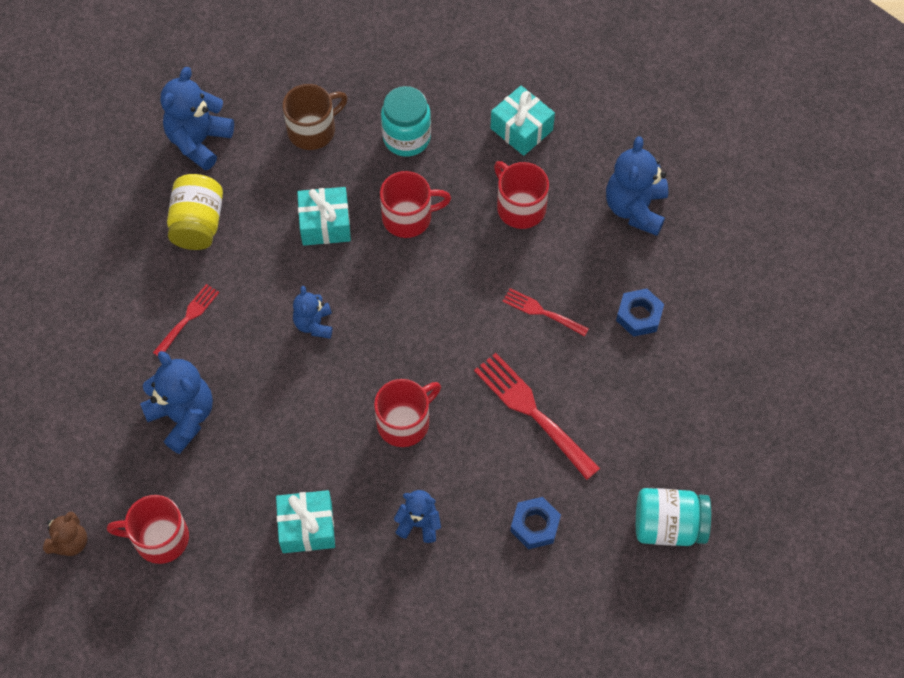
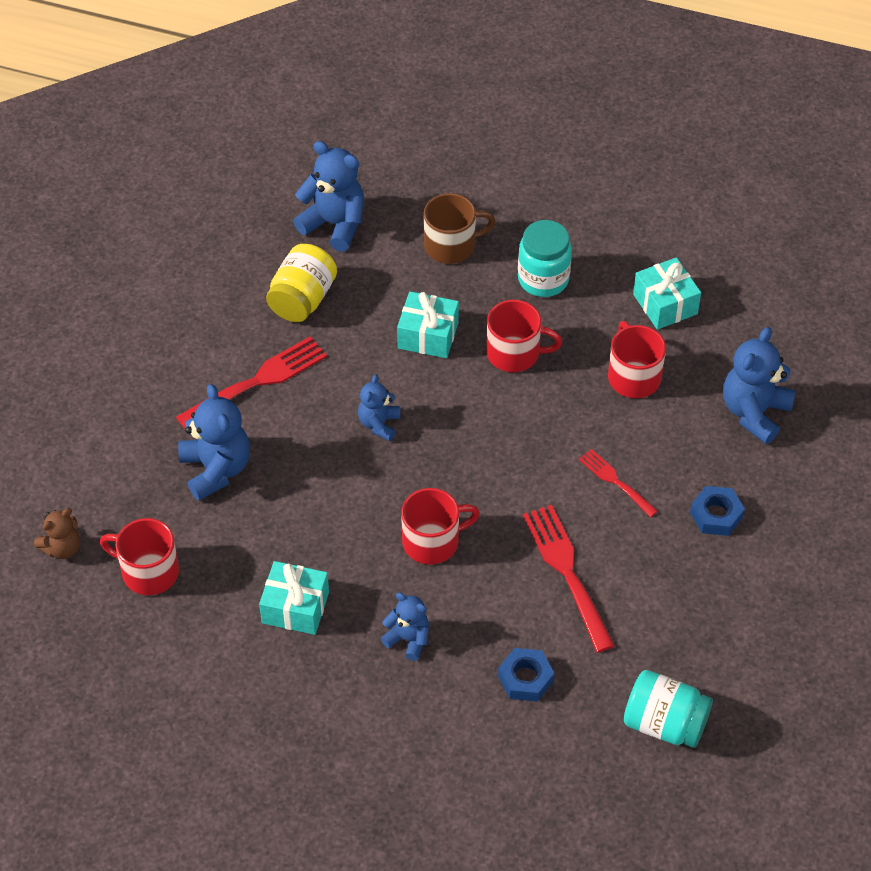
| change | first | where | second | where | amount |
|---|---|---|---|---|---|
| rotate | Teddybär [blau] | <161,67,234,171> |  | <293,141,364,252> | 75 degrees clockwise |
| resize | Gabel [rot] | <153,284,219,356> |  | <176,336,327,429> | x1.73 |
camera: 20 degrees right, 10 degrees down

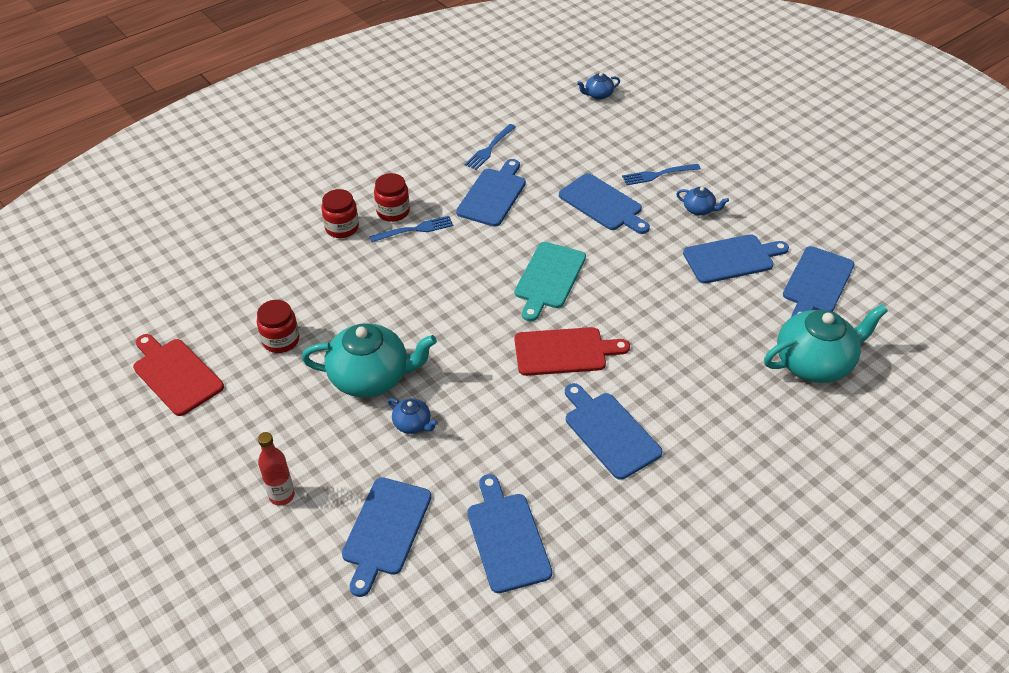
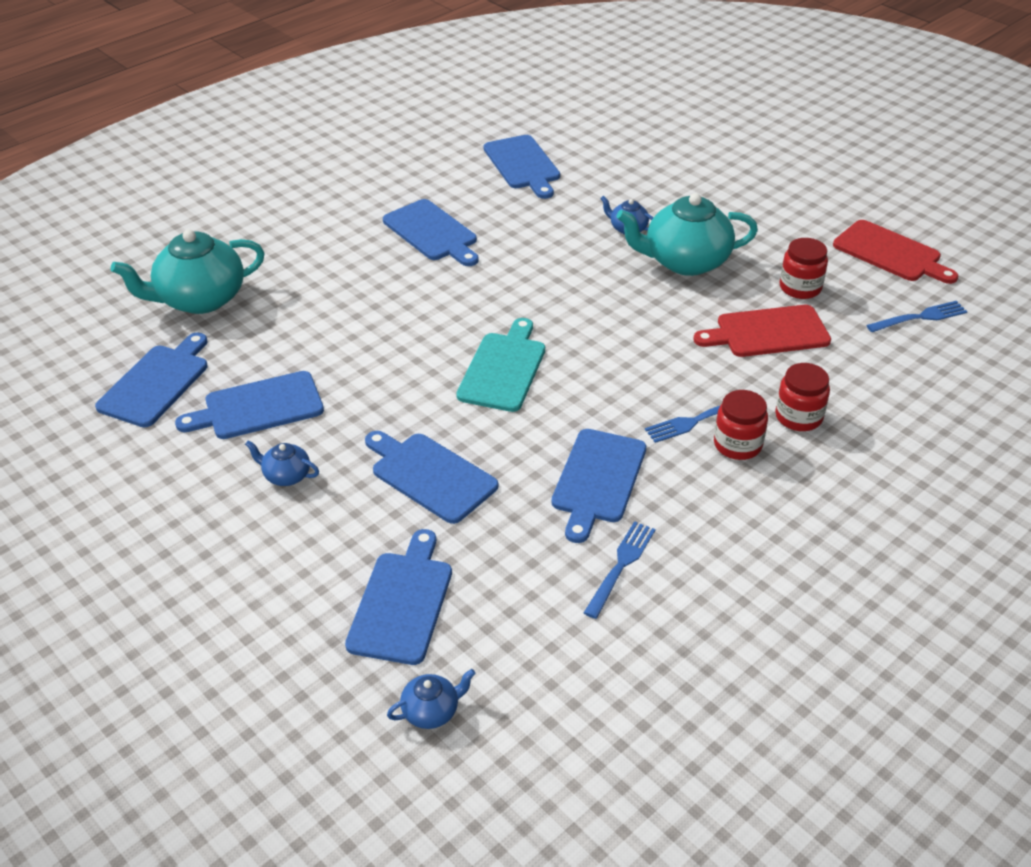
| change | first | where | second | where | amount |
|---|---|---|---|---|---|
| move | Gabel [blau] | <622,164,701,185> |  | <866,301,968,332> |  |
| move | Schneidebrett [rot] | <515,327,630,376> |  | <693,305,831,357> |  |
| delete | Flasche [rot] | <258,432,295,506> |  |  |  |
| move | Schneidebrett [blau] | <342,477,431,597> |  | <345,529,452,665> |  |
camera: 175 degrees right, 5 degrees down

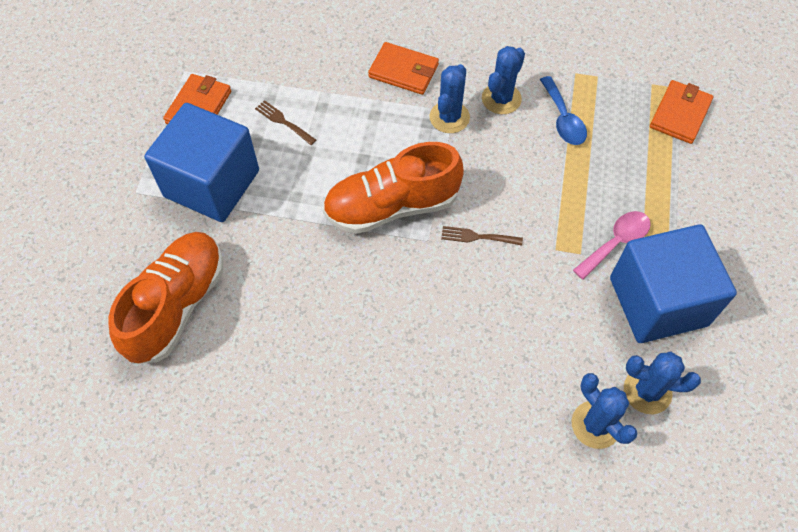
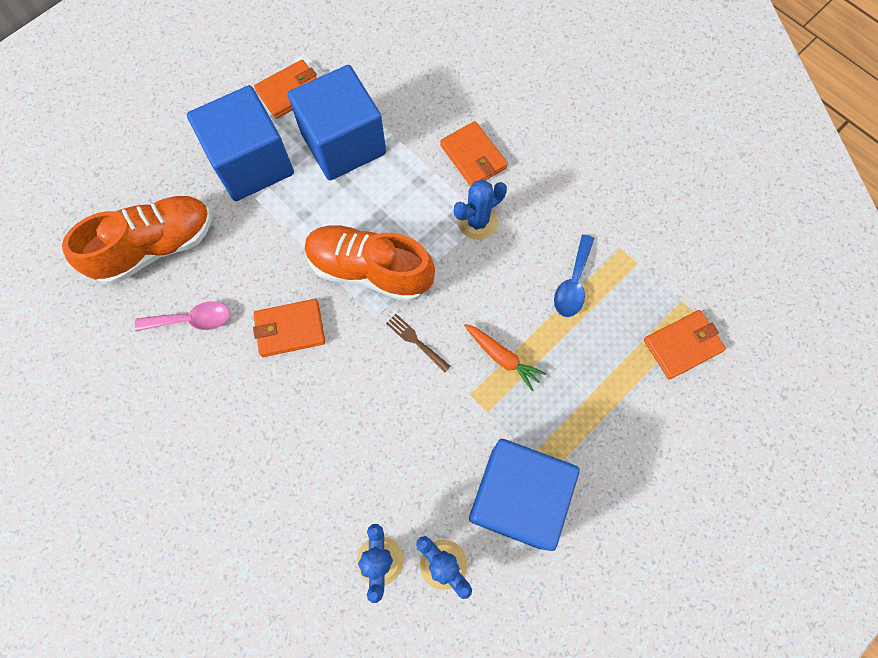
| change | first | where | second | where | amount |
|---|---|---|---|---|---|
| delete | Kaktus [blau] | <482,46,525,114> |  |  |  |
| replace | Gabel [braun] | <255,100,316,145> | Kubus [blau] | <288,65,386,180> |  |
| move | Löffel [rosa] | <573,211,651,280> |  | <135,302,230,331> |  |
| insert |  |  | Geldbörse [orange] | <253,299,325,357> |  |
| insert |  |  | Karotte [orange] | <464,324,546,391> |  |
camera: 35 degrees right, 10 degrees up

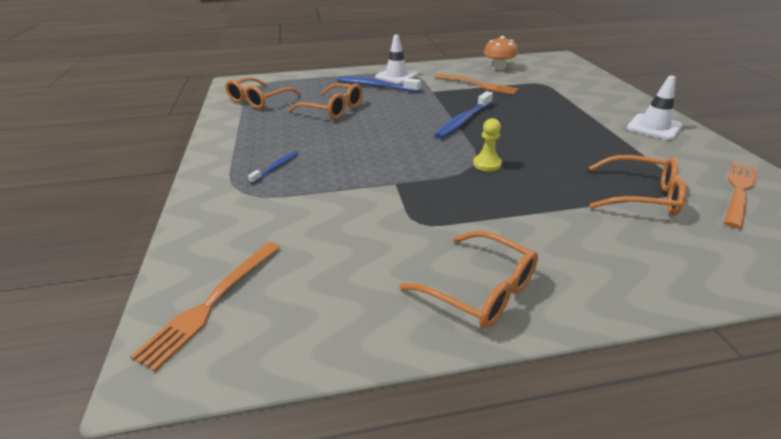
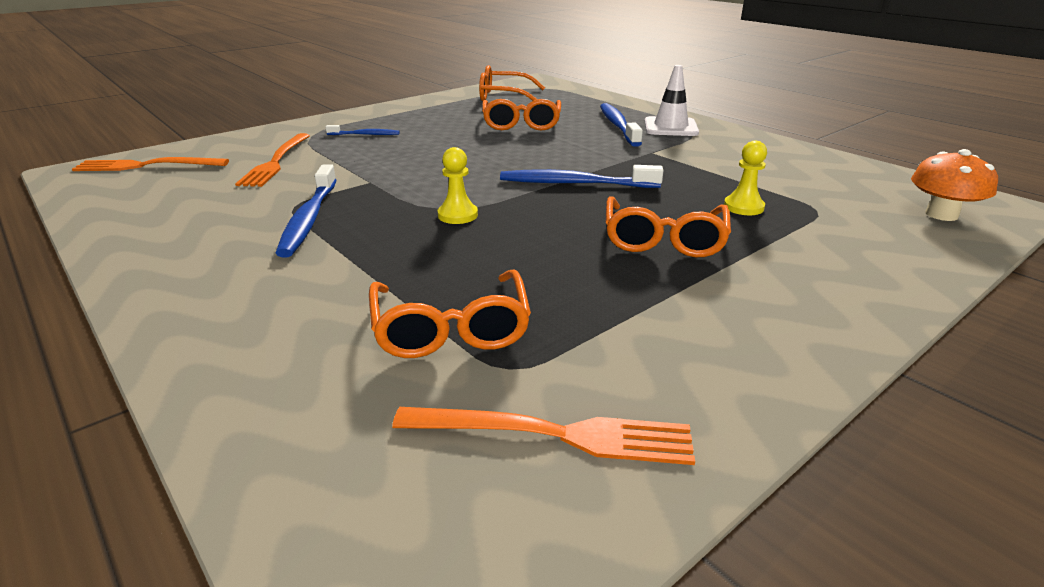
| change | first | where | second | where | amount |
|---|---|---|---|---|---|
| move | Pilz [orange] | <484,36,518,70> |  | <911,149,998,221> |  |
| move | Gabel [orange] | <435,74,519,95> |  | <235,133,310,187> |  |
| delete | Leitkegel [weiß] | <627,76,682,140> |  |  |  |
| move | Brille [orange] | <399,231,538,329> |  | <606,197,731,257> |  |
| insert |  |  | Bauer [gelb] | <724,141,767,215> |  |
| insert |  |  | Zahnbürste [blau] | <276,164,337,257> |  |
camera: 60 degrees right, 5 degrees down

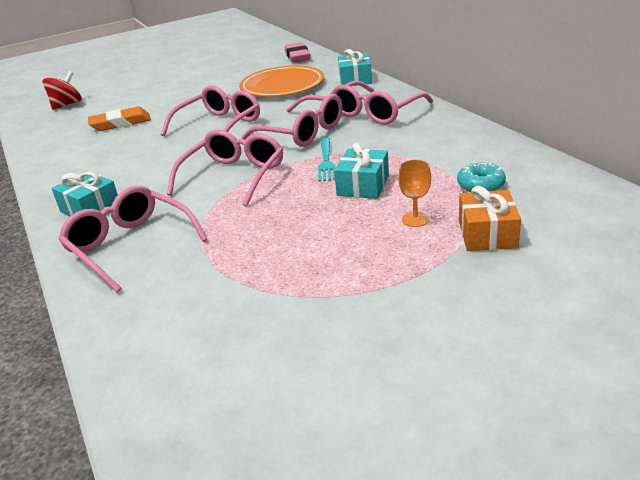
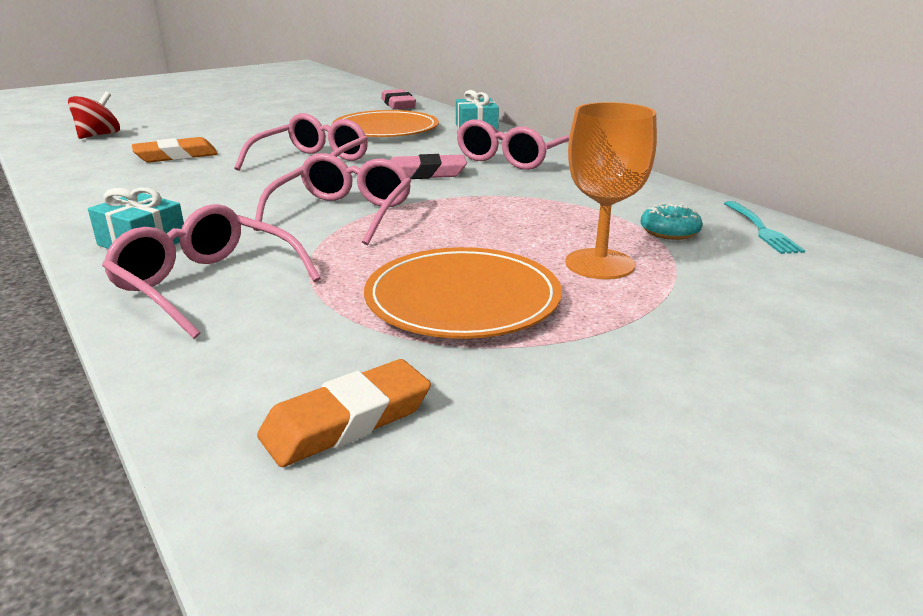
| change | first | where | second | where | amount |
|---|---|---|---|---|---|
| replace | Brille [rosa] | <241,94,343,147> | Radiergummi [rosa] | <390,154,467,179> |  |
| move | Gabel [türkis] | <318,137,335,182> |  | <724,201,805,254> |  |
| delete | Geschenk [türkis] | <334,143,389,199> |  |  |  |
| resize | Kelch [orange] | <398,160,431,227> |  | <565,102,657,279> | x1.93 |
| delete | Geschenk [orange] | <459,186,521,251> |  |  |  |
| insert |  |  | Teller [orange] | <364,247,562,339> |  |
| insert |  |  | Radiergummi [orange] | <257,359,431,467> |  |
camera: 10 degrees left, 5 degrees down

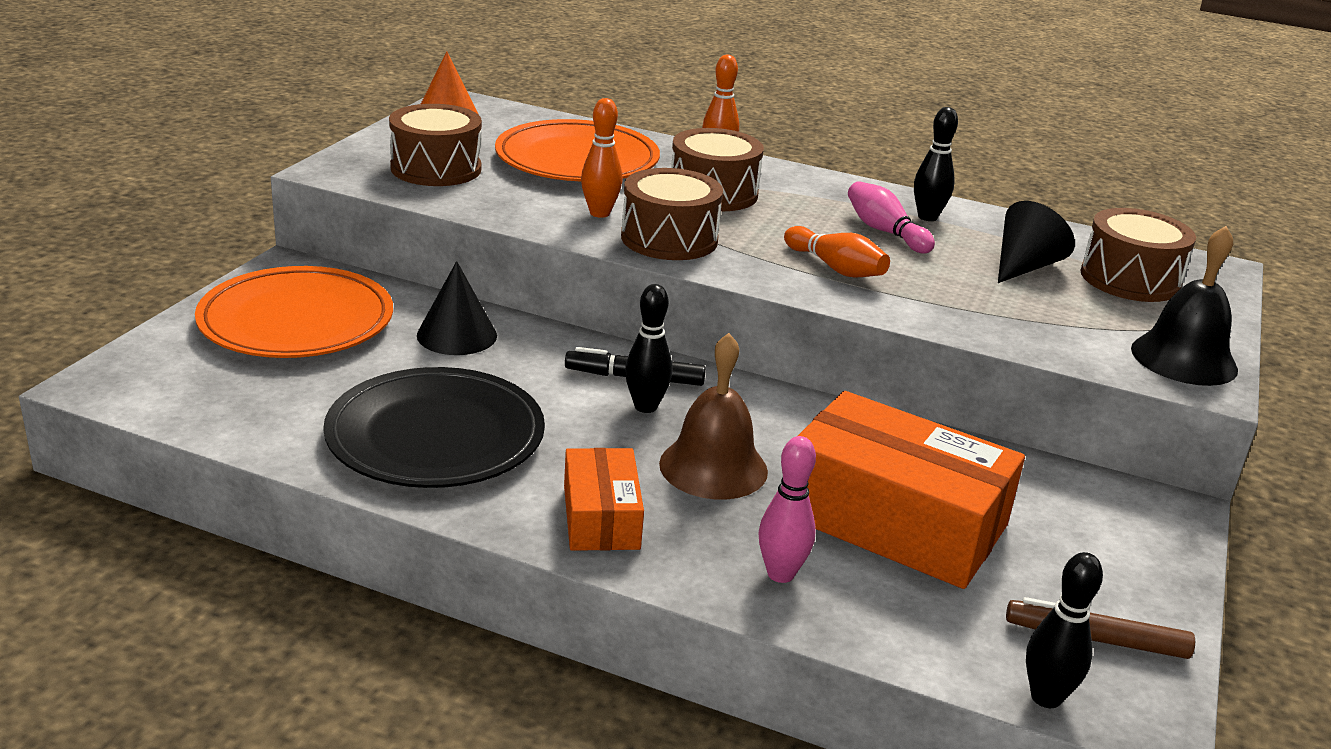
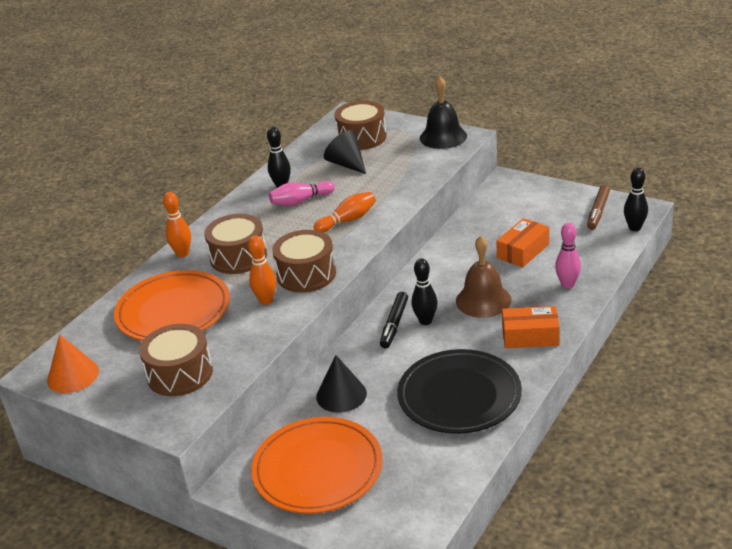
| change | first | where | second | where | amount |
|---|---|---|---|---|---|
| resize | Schachtel [orange] | <798,391,1025,589> |  | <496,218,549,268> | x0.53 |
camera: 75 degrees left, 5 degrees up

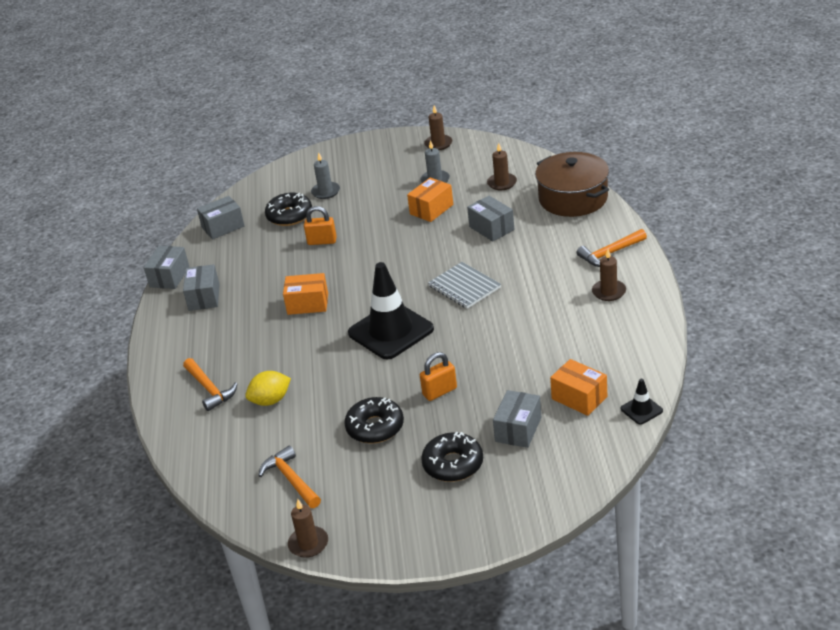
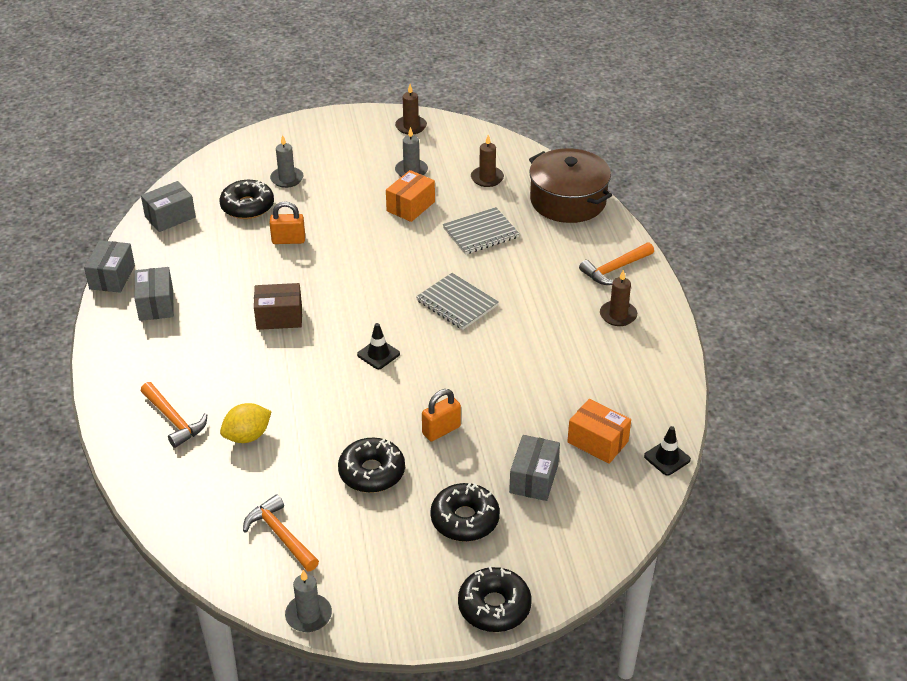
| change | first | where | second | where | amount |
|---|---|---|---|---|---|
| replace | Schachtel [grau] | <467,196,514,241> | Notizbuch [grau] | <443,207,520,254> |  |
| resize | Leitkegel [schwarz] | <348,262,434,360> |  | <357,323,400,369> | x0.44 |
| recolor | Schachtel [orange] | <283,273,328,315> | Schachtel [braun] | <254,283,302,330> |  |
| recolor | Kerze [braun] | <288,499,328,558> | Kerze [grau] | <285,570,332,632> |  |
| insert |  |  | Donut [schwarz] | <458,566,532,632> |  |
camera: 10 degrees left, 5 degrees up

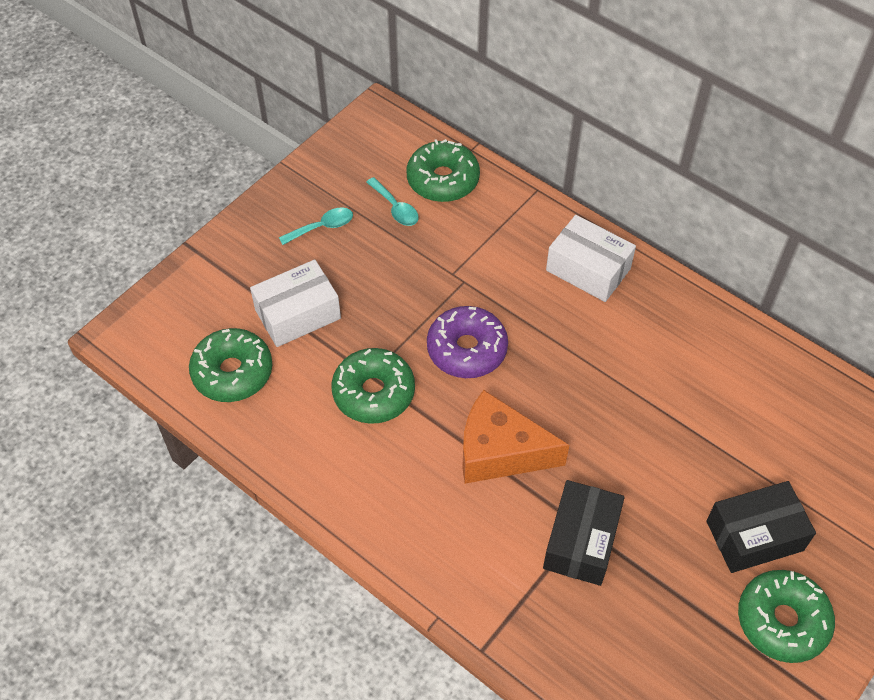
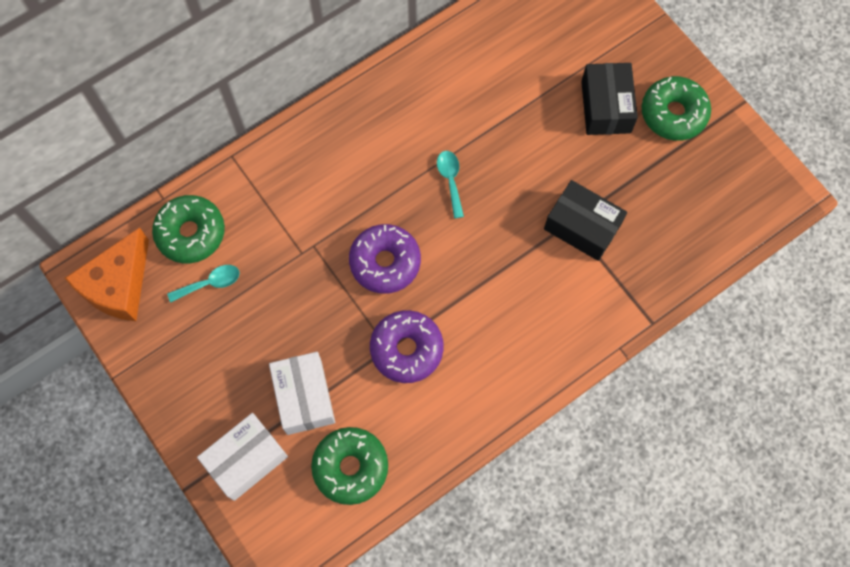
| change | first | where | second | where | amount |
|---|---|---|---|---|---|
| move | Löffel [türkis] | <279,207,353,245> |  | <437,151,464,219> |  |
| move | Schachtel [weiß] | <546,215,636,302> |  | <197,413,288,501> |  |
| recolor | Donut [grün] | <332,348,415,424> | Donut [lila] | <370,310,444,383> |  |
| move | Käse [orange] | <462,390,569,484> |  | <65,227,149,321> |  |
camera: 75 degrees left, 15 degrees up

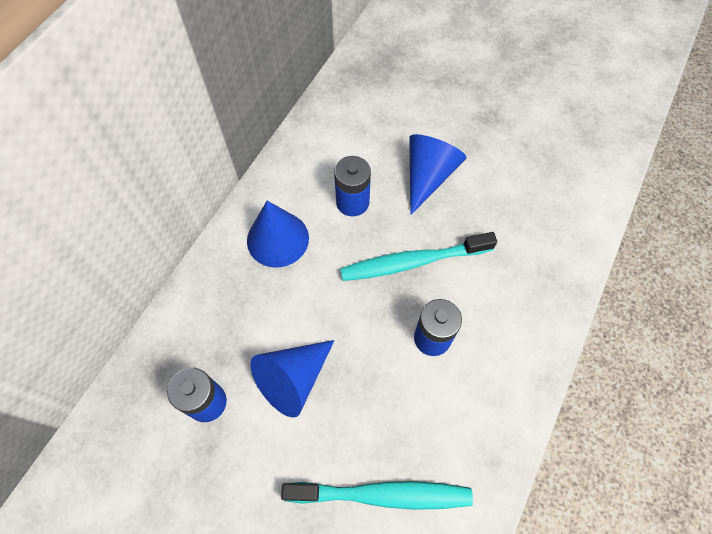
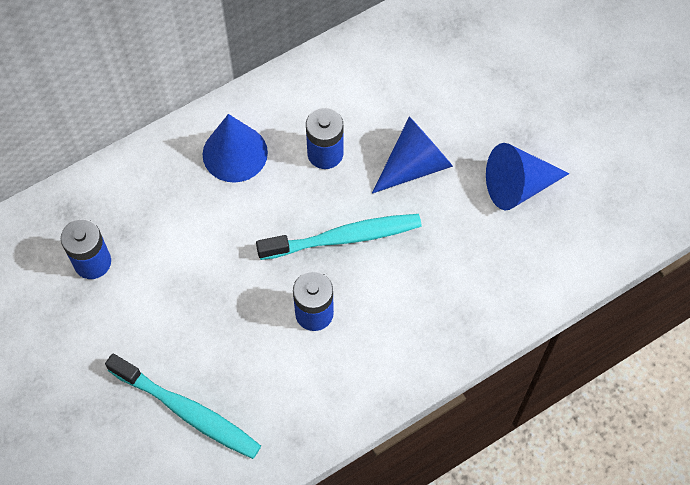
| change | first | where | second | where | amount |
|---|---|---|---|---|---|
| rotate | Zahnbürste [türkis] | <340,232,497,281> |  | <256,214,422,260> | 150 degrees clockwise |
| move | Kegel [blau] | <250,340,335,417> |  | <486,143,569,210> |  |
camera: 30 degrees right, 0 degrees up

